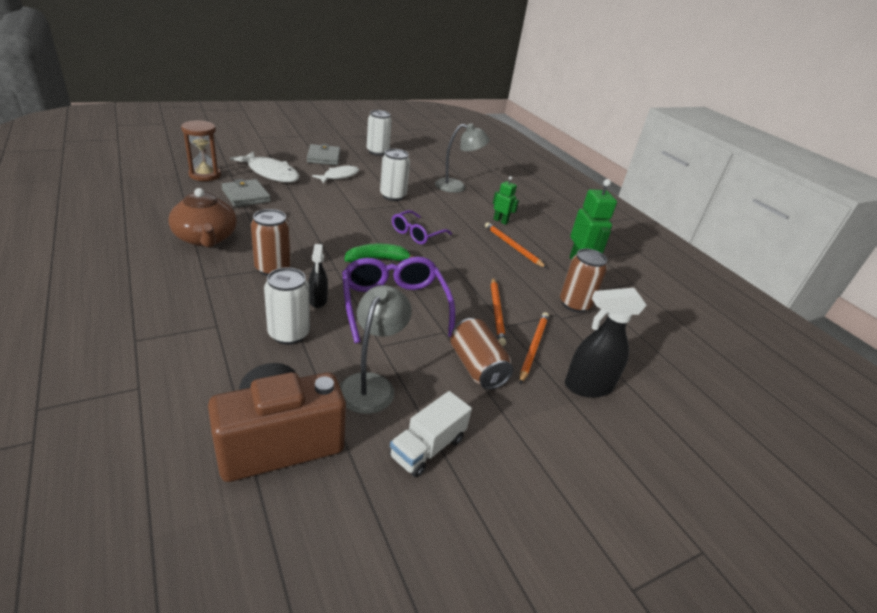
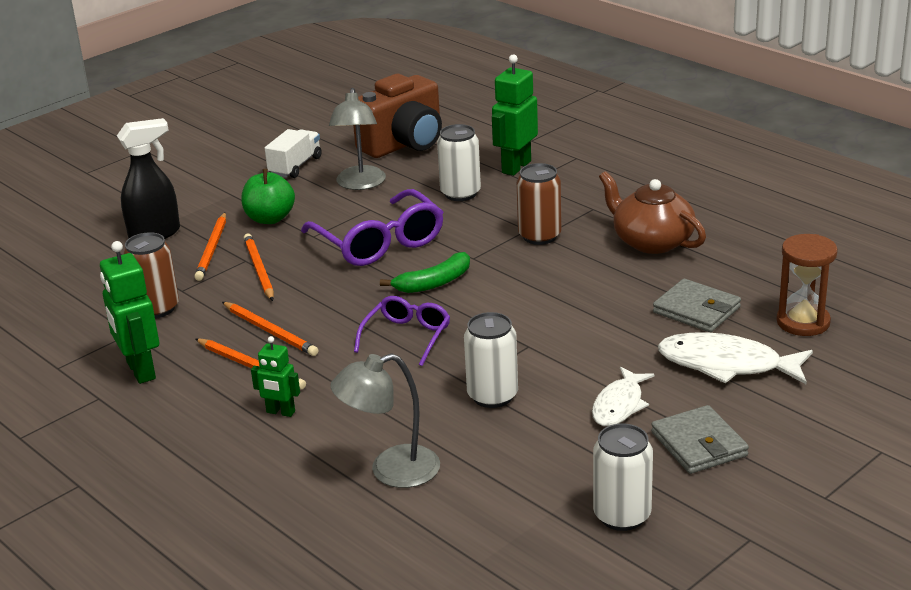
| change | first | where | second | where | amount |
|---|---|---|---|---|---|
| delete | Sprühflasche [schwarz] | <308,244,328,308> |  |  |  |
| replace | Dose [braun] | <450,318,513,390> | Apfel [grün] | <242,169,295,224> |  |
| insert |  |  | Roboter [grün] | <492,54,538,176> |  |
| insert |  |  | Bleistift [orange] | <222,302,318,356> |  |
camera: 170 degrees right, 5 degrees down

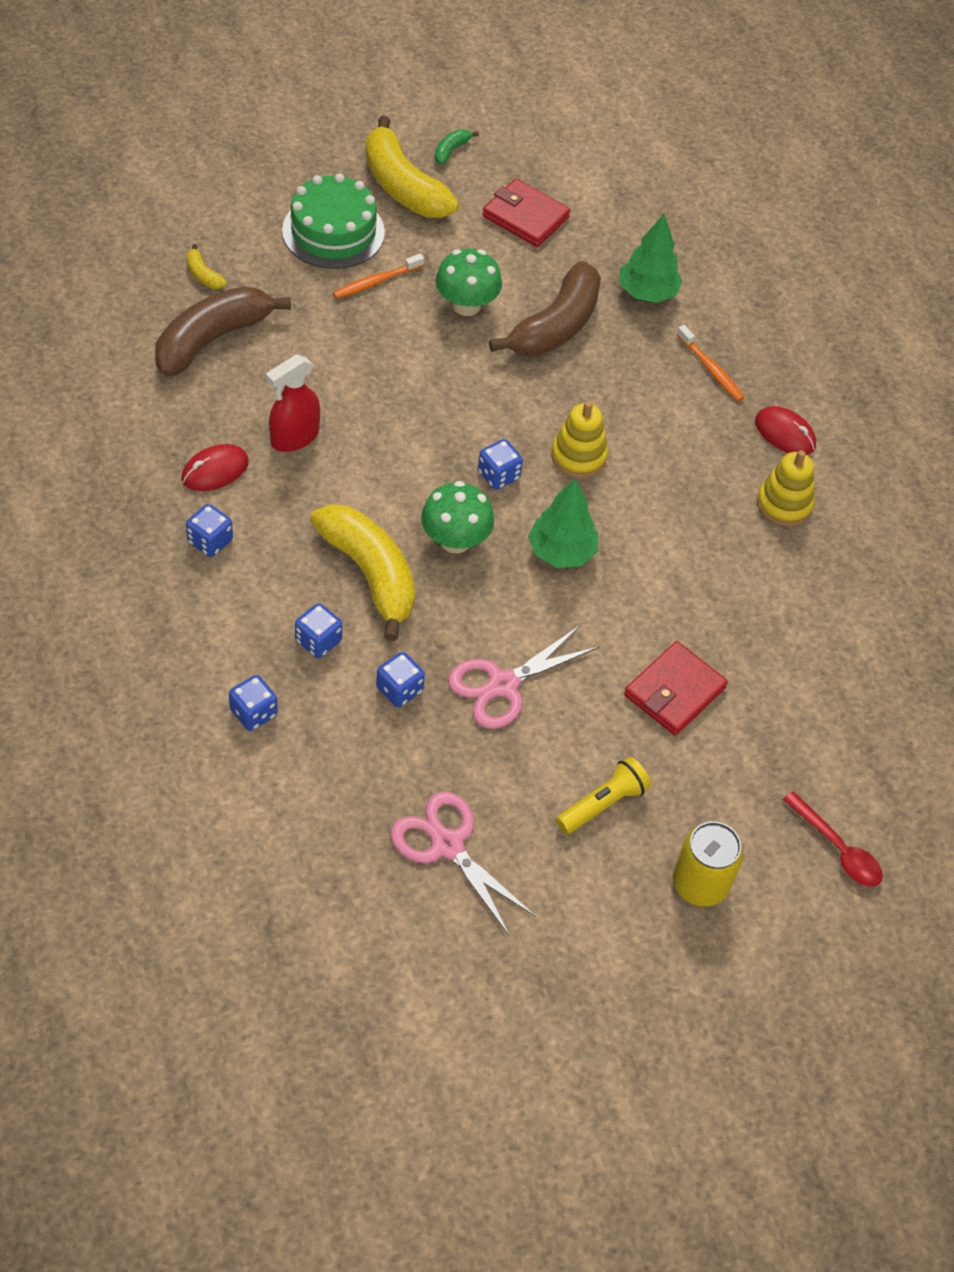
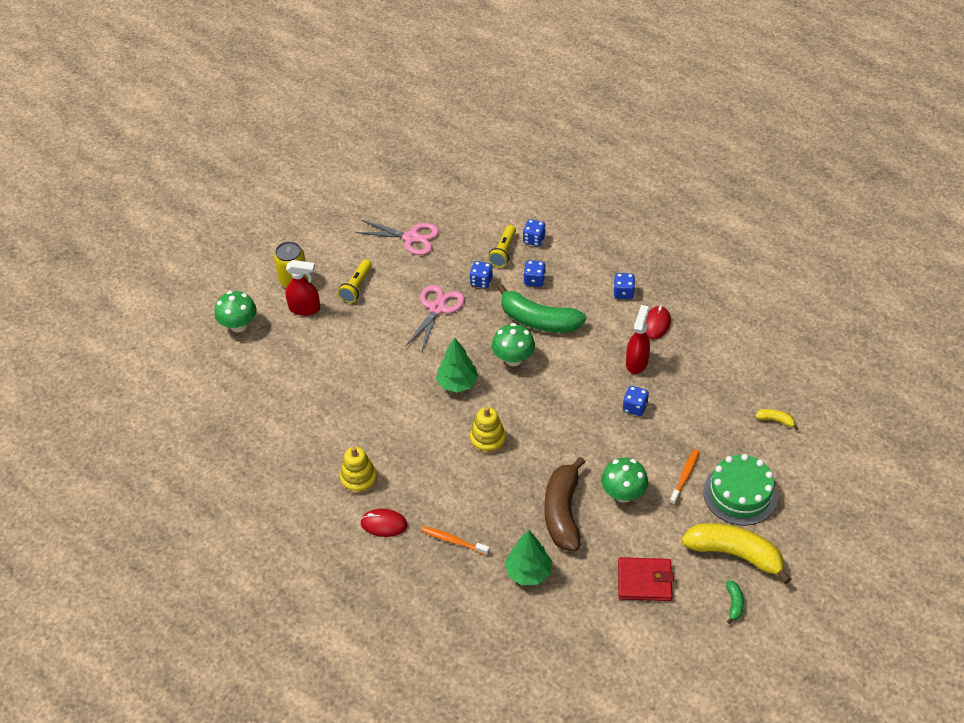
| change | first | where | second | where | amount |
|---|---|---|---|---|---|
| delete | Banane [braun] | <155,286,291,377> |  |  |  |
| move | Spielwürfel [blau] | <478,439,523,490> |  | <623,386,649,416> |  |
| recolor | Banane [gelb] | <310,504,415,641> | Banane [grün] | <497,284,586,333> |  |
| delete | Geldbörse [rot] | <624,641,728,735> |  |  |  |
| replace | Löffel [rot] | <783,791,883,887> | Pilz [grün] | <215,291,257,332> |  |
| insert |  |  | Taschenlampe [gelb] | <488,225,516,267> |  |
| insert |  |  | Sprühflasche [rot] | <286,260,320,316> |  |
camera: 155 degrees right, 5 degrees down

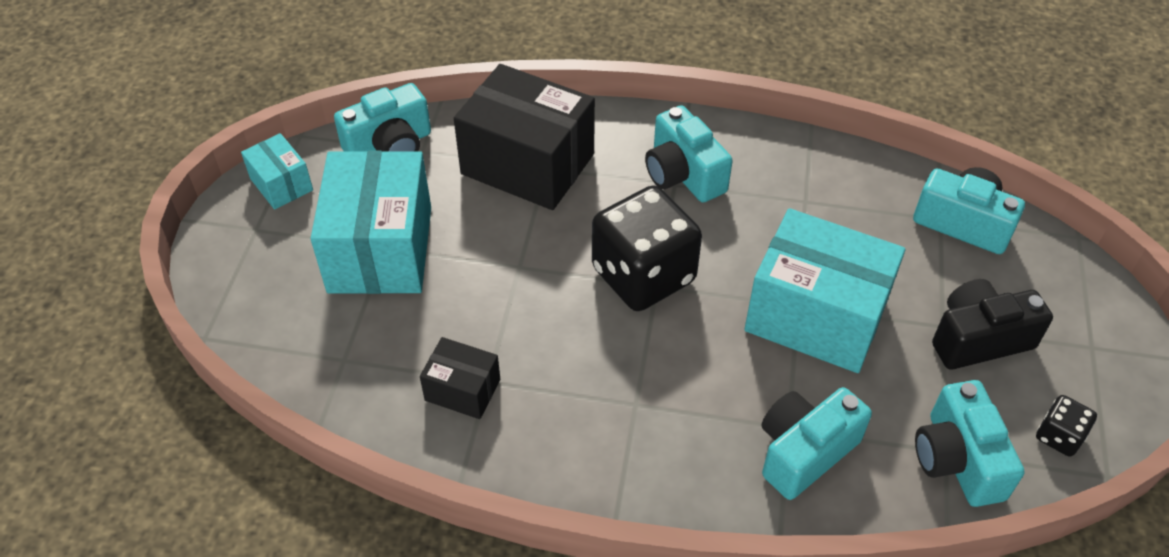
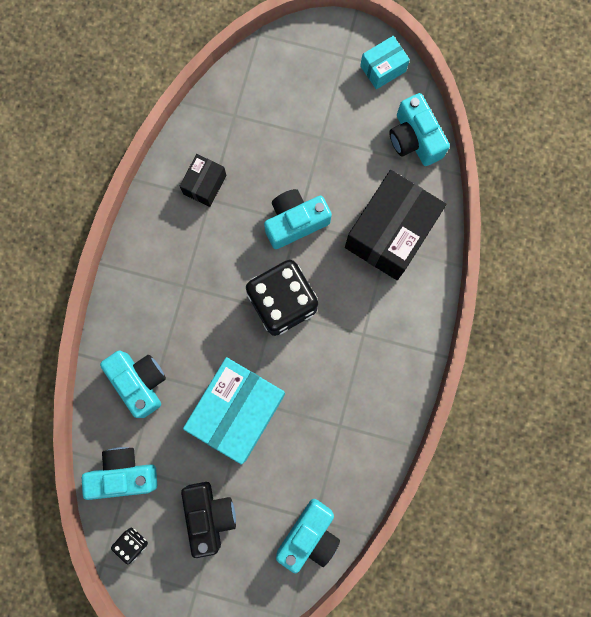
| change | first | where | second | where | amount |
|---|---|---|---|---|---|
| move | Kamera [türkis] | <645,105,733,203> |  | <264,189,332,249> |  |
| delete | Schachtel [türkis] | <310,151,431,294> |  |  |  |
camera: 95 degrees right, 30 degrees up

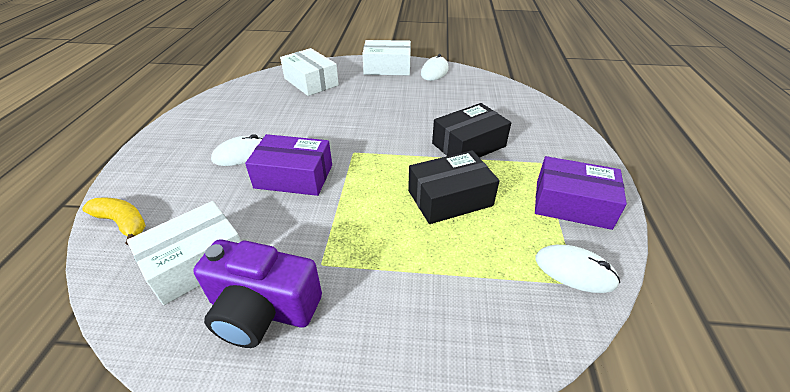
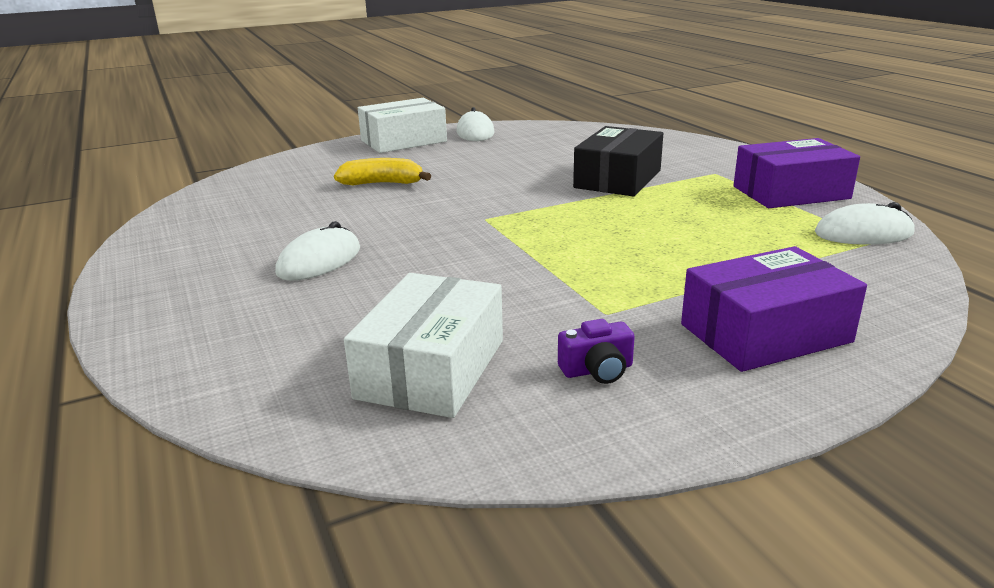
| change | first | where | second | where | amount |
|---|---|---|---|---|---|
| delete | Schachtel [weiß] | <280,48,339,96> |  |  |  |
| move | Schachtel [lila] | <245,134,332,196> |  | <681,246,867,372> |  |
| delete | Schachtel [schwarz] | <408,150,500,224> |  |  |  |
| move | Banane [gelb] | <82,197,146,245> |  | <334,158,431,186> |  |
| resize | Kamera [lila] | <193,240,322,348> |  | <558,319,635,384> | x0.43 |
camera: 30 degrees left, 15 degrees down

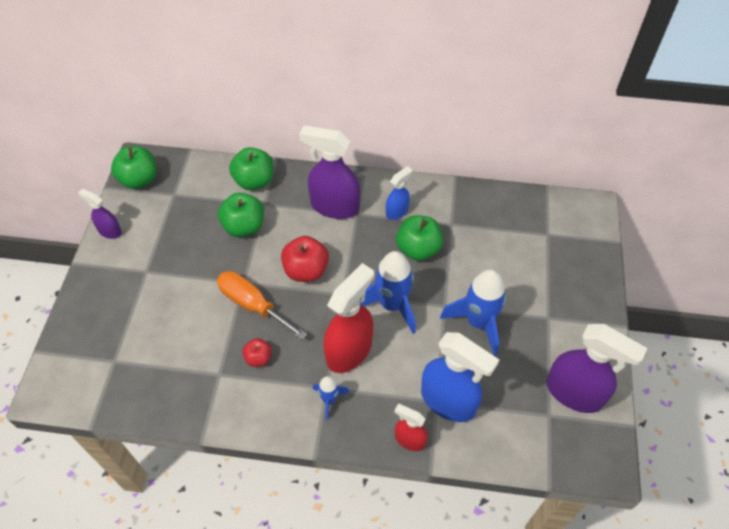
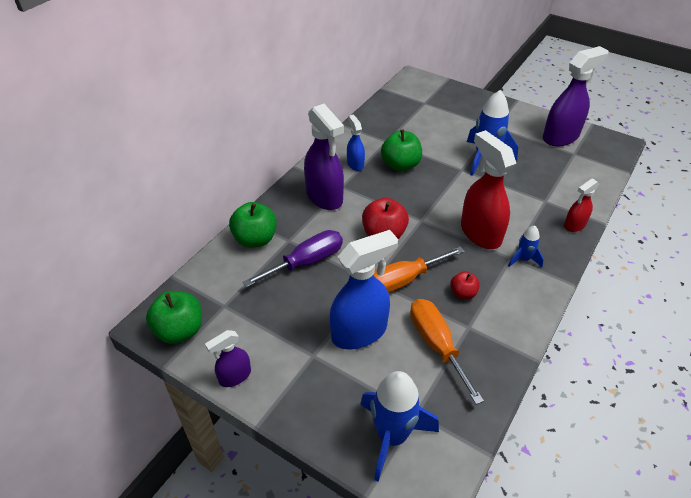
| change | first | where | second | where | amount |
|---|---|---|---|---|---|
| rotate | Sprühflasche [lila] | <299,125,360,219> |  | <304,104,344,210> | 75 degrees counterclockwise |
| replace | Apfel [grün] | <218,193,264,237> | Schraubenzieher [lila] | <243,230,343,287> |  |
| move | Rakete [blau] | <360,251,416,334> |  | <360,371,439,482> |  |
| move | Sprühflasche [blau] | <421,332,499,422> |  | <330,230,398,350> |  |
| insert |  |  | Schraubenzieher [orange] | <410,299,484,405> |  |
camera: 65 degrees left, 10 degrees down

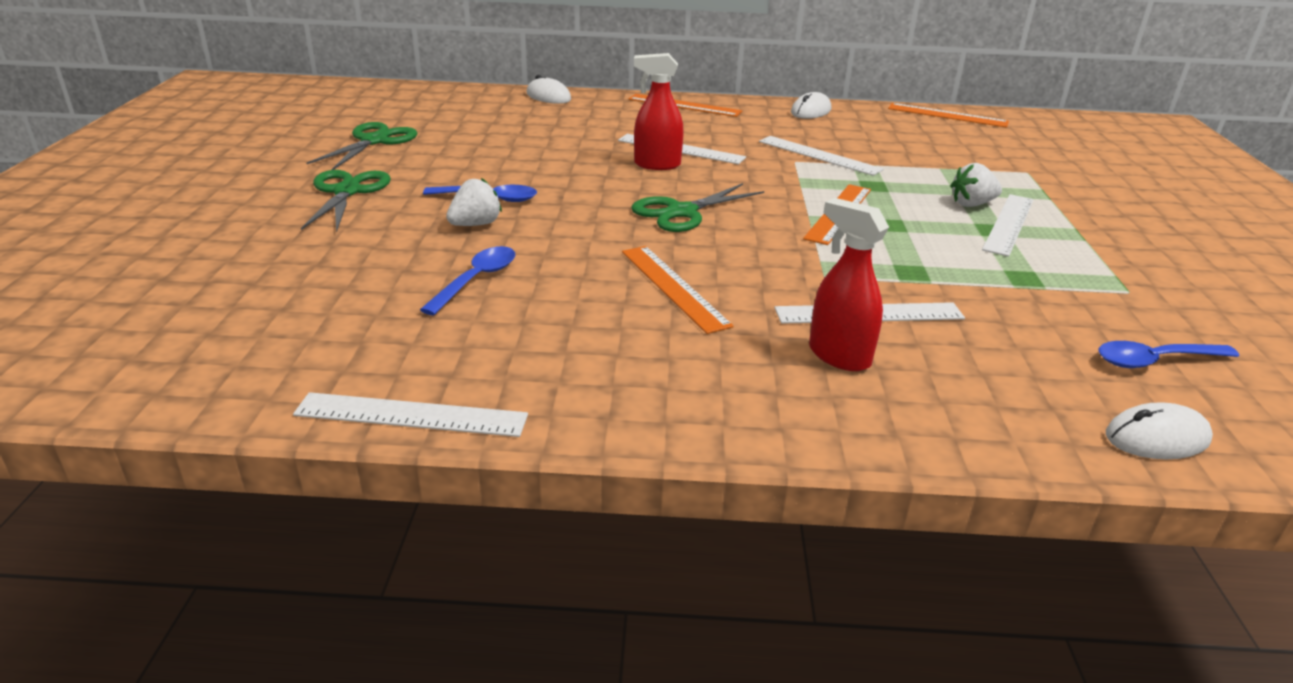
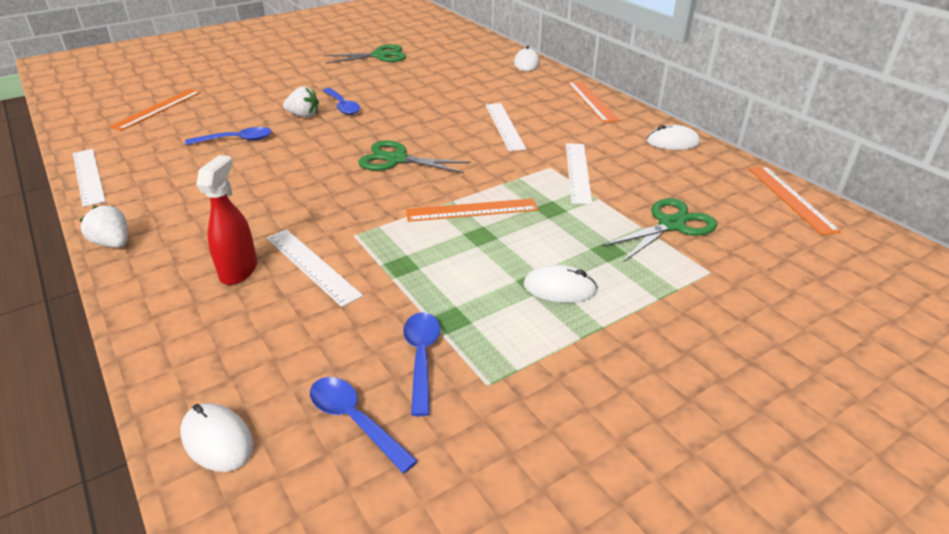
| change | first | where | second | where | amount |
|---|---|---|---|---|---|
| delete | Sprühflasche [rot] | <634,53,684,170> |  |  |  |
| move | Erdbeere [weiß] | <951,163,1002,207> |  | <80,206,128,248> |  |
| move | Schere [grün] | <301,170,391,233> |  | <601,198,717,262> |  |
| replace | Lineal [weiß] | <982,194,1034,257> | Computermaus [weiß] | <523,264,598,303> |  |
| move | Lineal [orange] | <622,246,734,334> |  | <109,89,201,131> |  |
| insert |  |  | Löffel [blau] | <403,312,440,416> |  |
camera: 55 degrees right, 5 degrees up

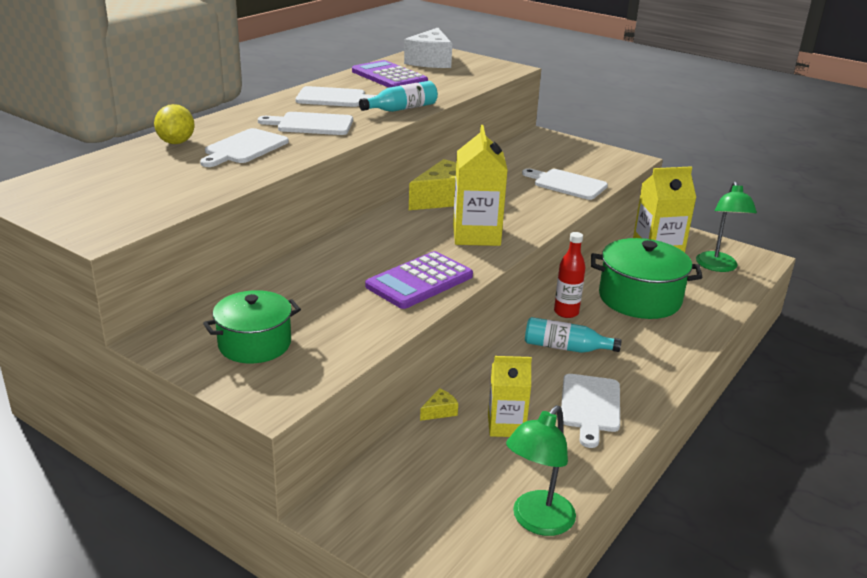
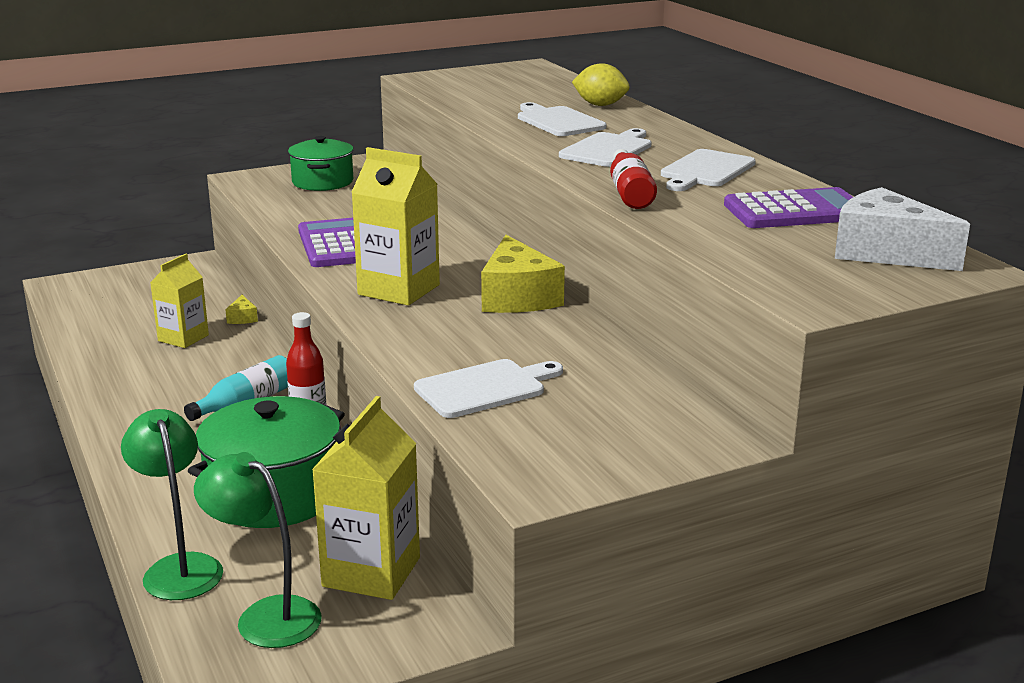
| change | first | where | second | where | amount |
|---|---|---|---|---|---|
| recolor | Flasche [türkis] | <359,81,438,112> | Flasche [rot] | <610,149,657,209> |  |
| delete | Schneidebrett [weiß] | <561,374,620,448> |  |  |  |
| move | Lampe [grün] | <506,405,576,536> |  | <121,409,223,600> |  |
camera: 120 degrees right, 5 degrees down

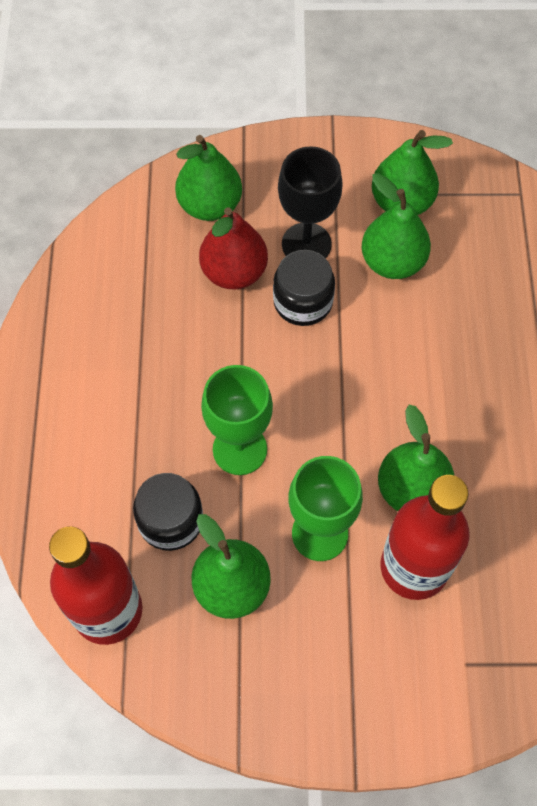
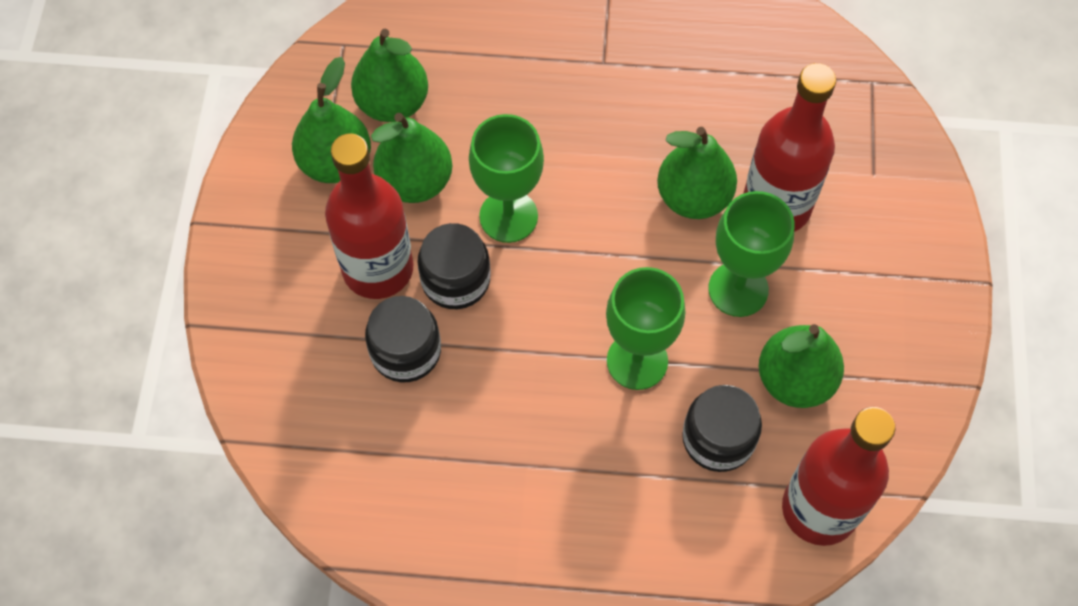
| change | first | where | second | where | amount |
|---|---|---|---|---|---|
| move | Birne [grün] | <175,135,242,221> |  | <351,29,428,122> |  |
| replace | Kelch [schwarz] | <278,146,343,258> | Flasche [rot] | <325,133,414,299> |  |
| replace | Birne [rot] | <199,207,268,289> | Einmachglas [schwarz] | <365,296,441,382> |  |
| insert |  |  | Kelch [grün] | <469,114,544,243> |  |
camera: 85 degrees left, 0 degrees up

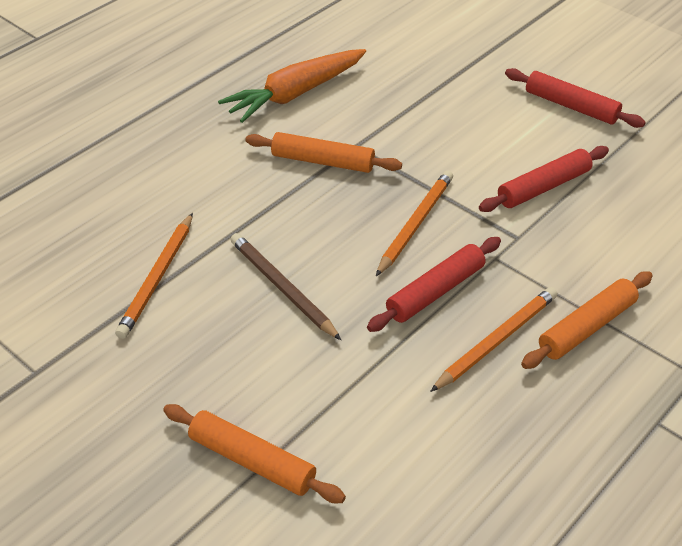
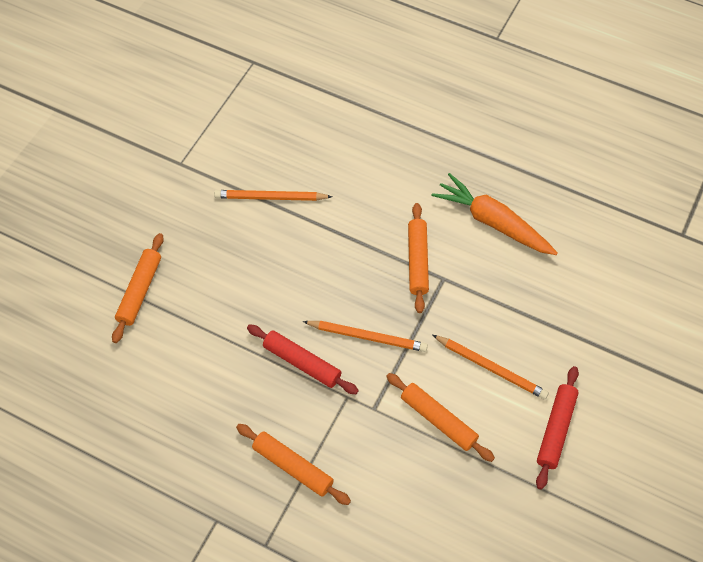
| change | first | where | second | where | amount |
|---|---|---|---|---|---|
| recolor | Nudelholz [rot] | <479,146,609,212> | Nudelholz [orange] | <386,373,495,462> |  |
| delete | Bleistift [braun] | <230,233,341,340> |  |  |  |
| move | Bleistift [orange] | <430,287,557,392> |  | <433,335,549,399> |  |
camera: 75 degrees right, 15 degrees up

